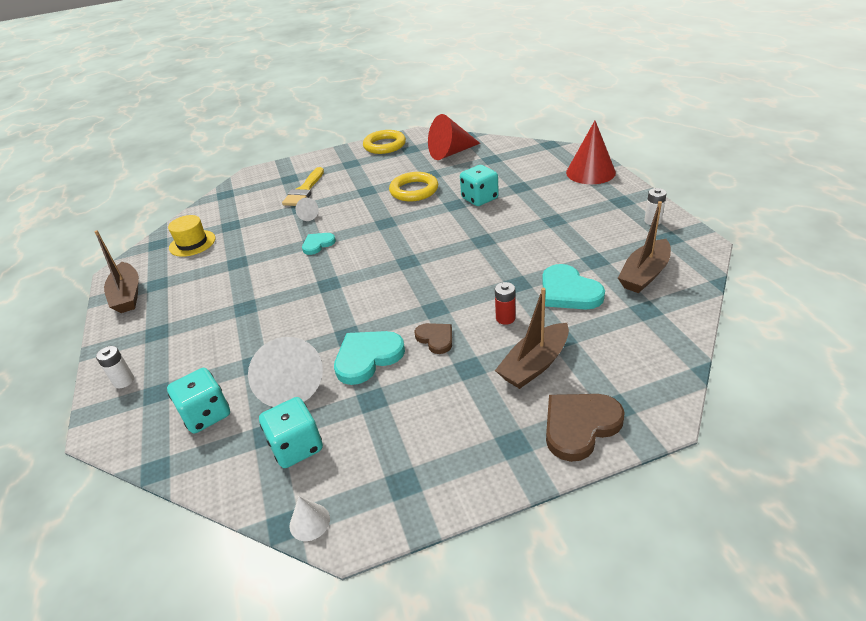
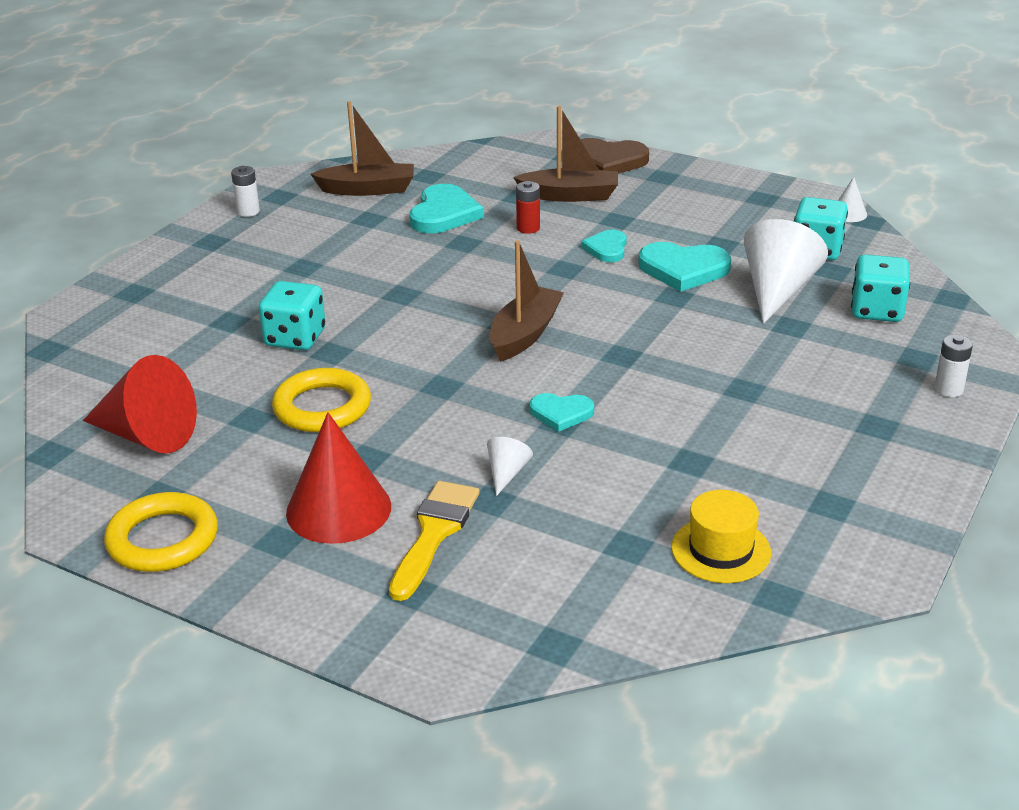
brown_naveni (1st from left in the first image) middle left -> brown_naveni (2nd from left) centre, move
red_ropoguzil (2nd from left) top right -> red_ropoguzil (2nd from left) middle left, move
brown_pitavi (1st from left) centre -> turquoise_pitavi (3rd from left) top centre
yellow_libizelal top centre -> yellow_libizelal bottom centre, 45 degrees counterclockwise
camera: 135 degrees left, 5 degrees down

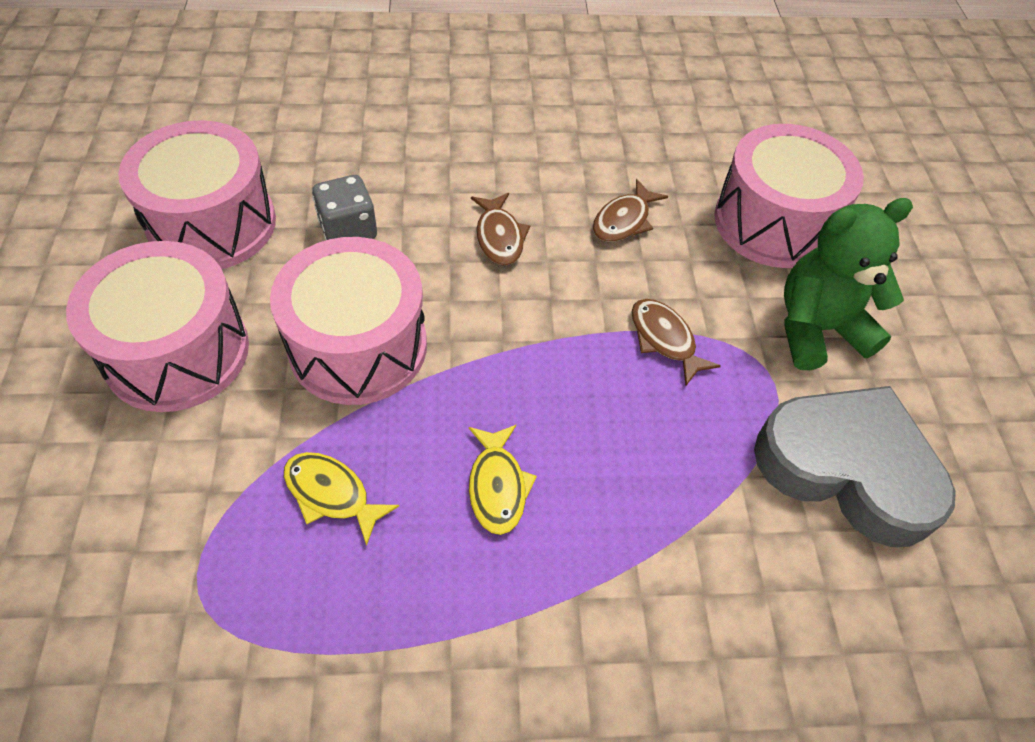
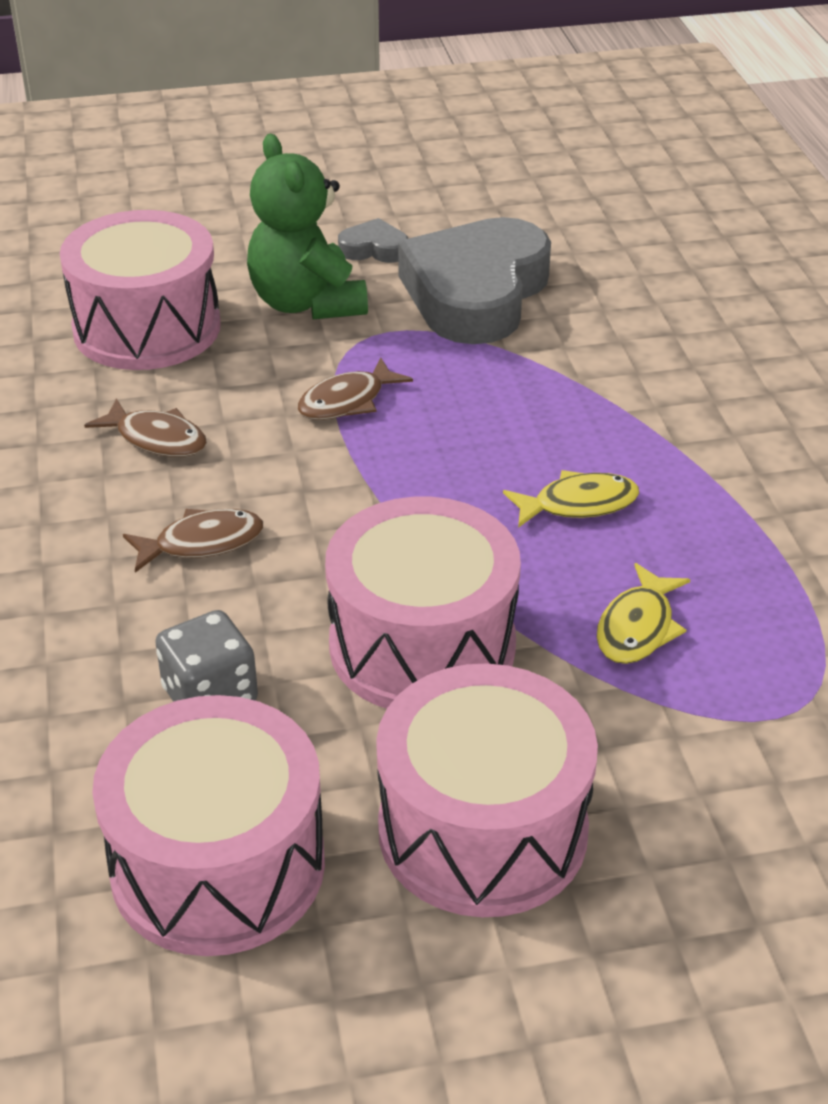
none -> grey_pitavi (1st from left) top centre
camera: 95 degrees left, 15 degrees down

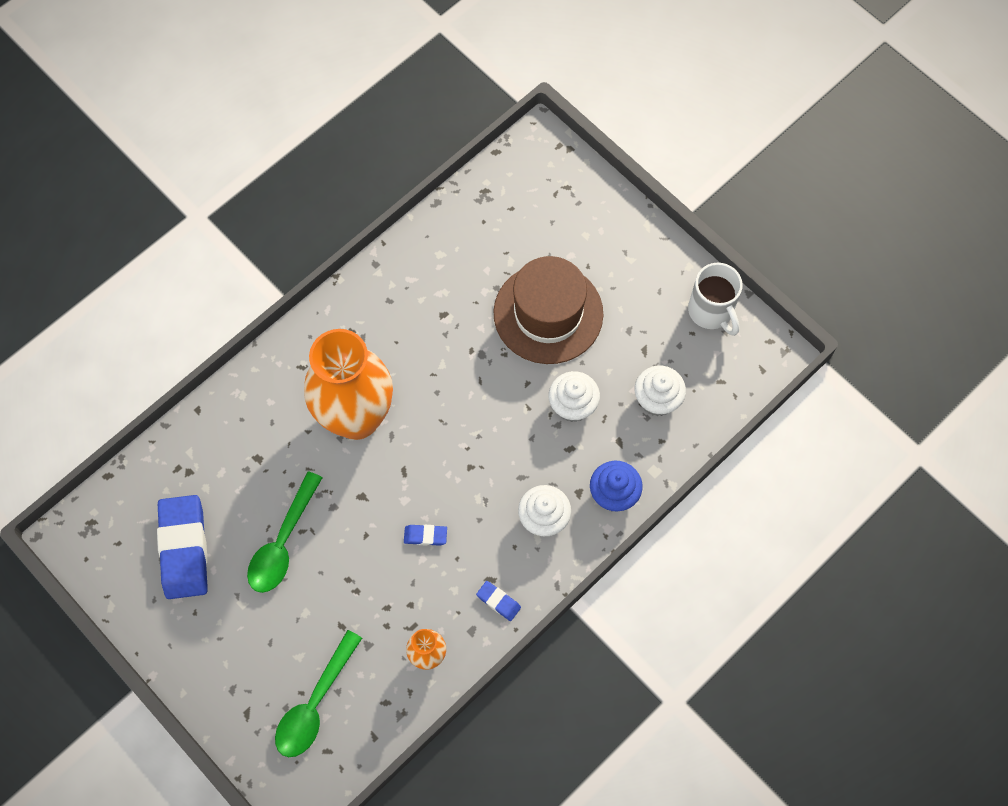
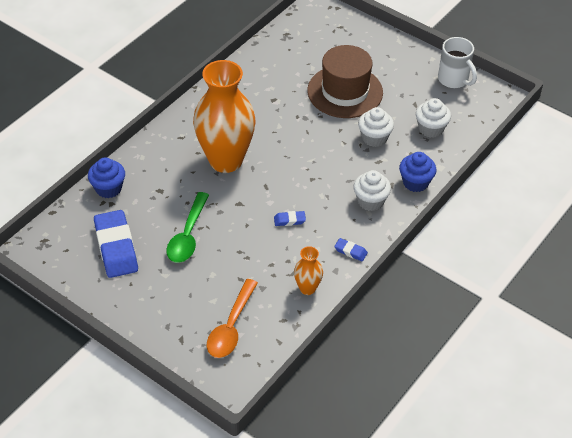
none -> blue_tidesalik (1st from left) middle left
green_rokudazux (2nd from left) bottom left -> orange_rokudazux bottom centre
camera: 10 degrees left, 20 degrees down

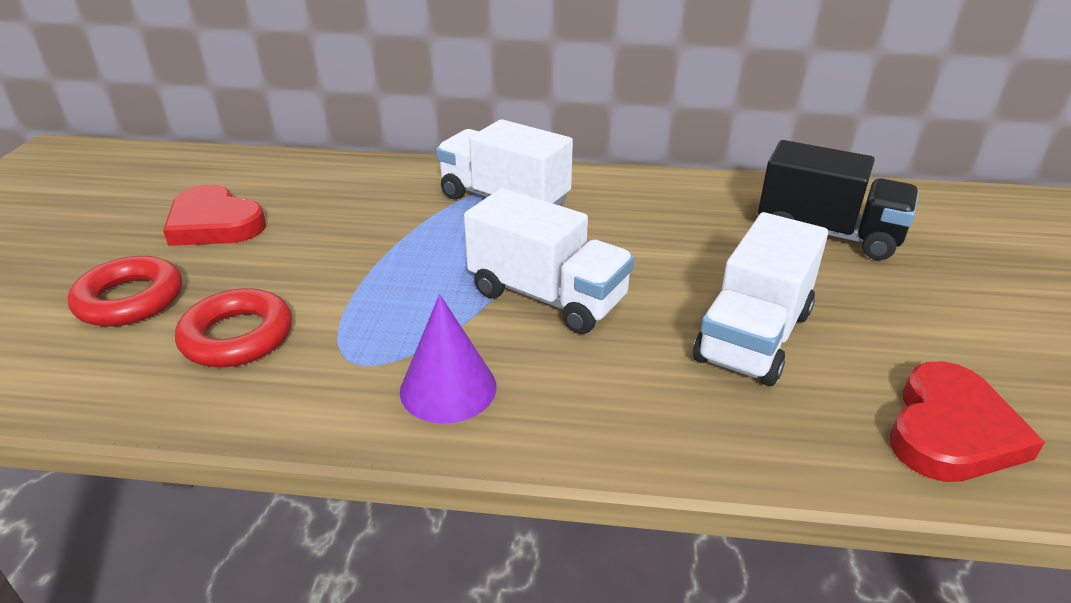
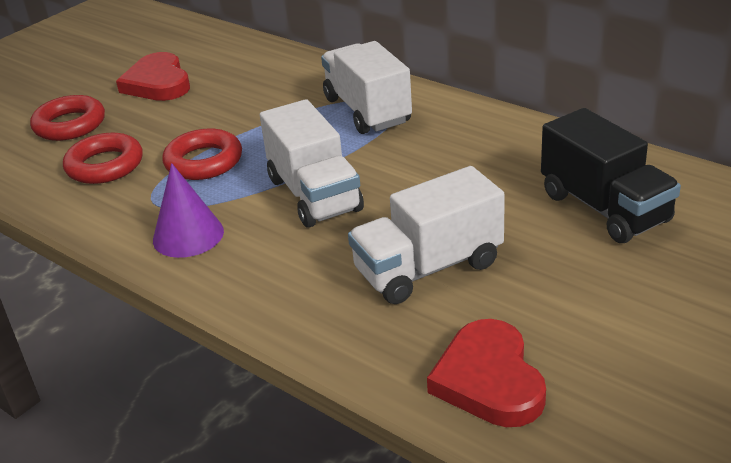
none -> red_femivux (3rd from left) top left
red_pitavi (2nd from left) bottom right -> red_pitavi (2nd from left) bottom centre, 105 degrees clockwise
camera: 35 degrees right, 0 degrees up

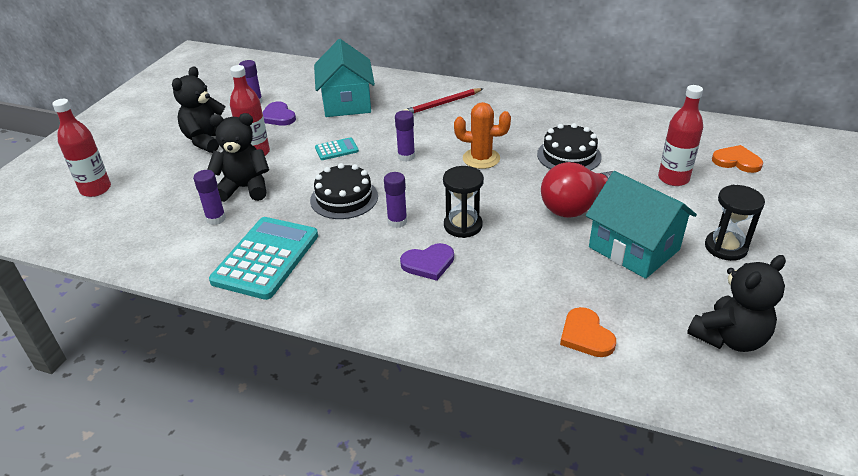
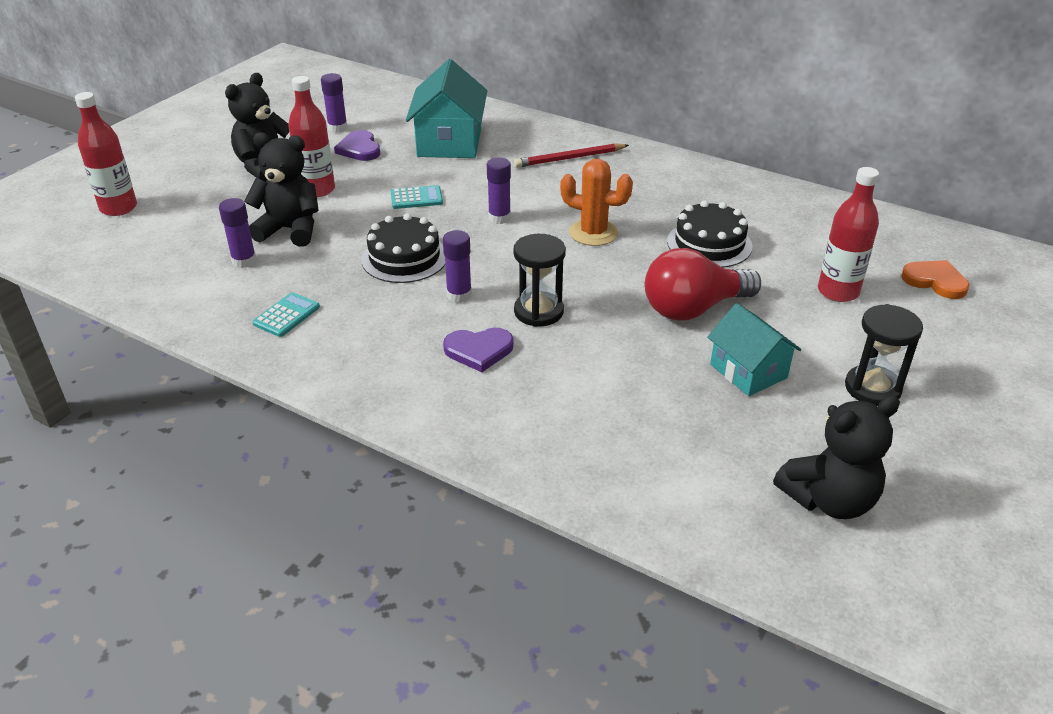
orange_pitavi (1st from left) bottom right -> none
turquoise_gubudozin (1st from left) middle left, x0.46
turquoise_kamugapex (2nd from left) middle right, x0.65
camera: 10 degrees right, 0 degrees up

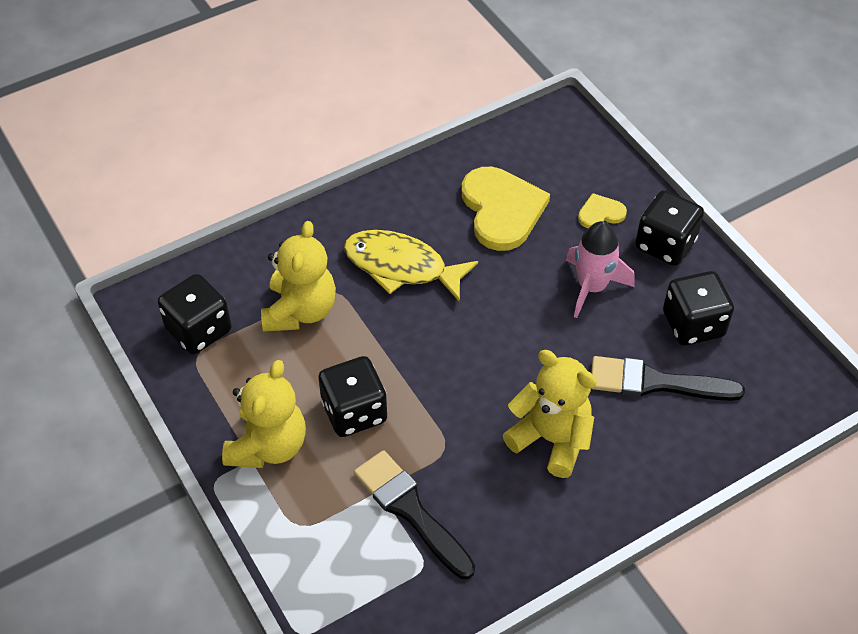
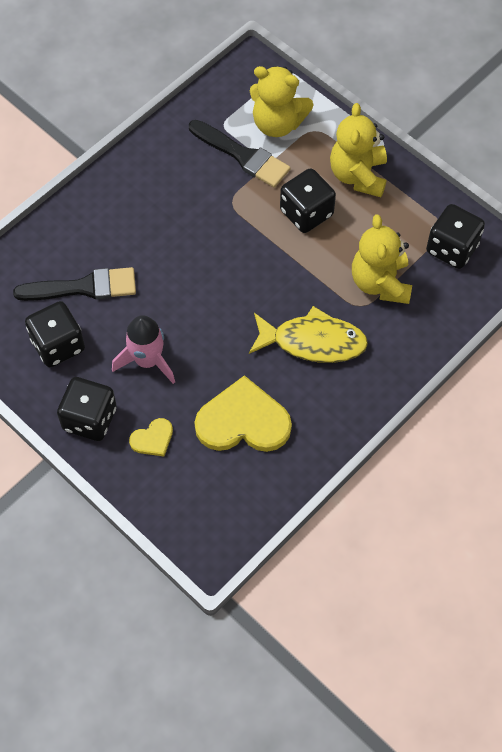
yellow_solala (3rd from left in the first image) centre -> yellow_solala (1st from left) top centre, move
yellow_pitavi (1st from left in the first image) top centre -> yellow_pitavi (2nd from left) centre, 120 degrees clockwise
camera: 165 degrees right, 10 degrees up

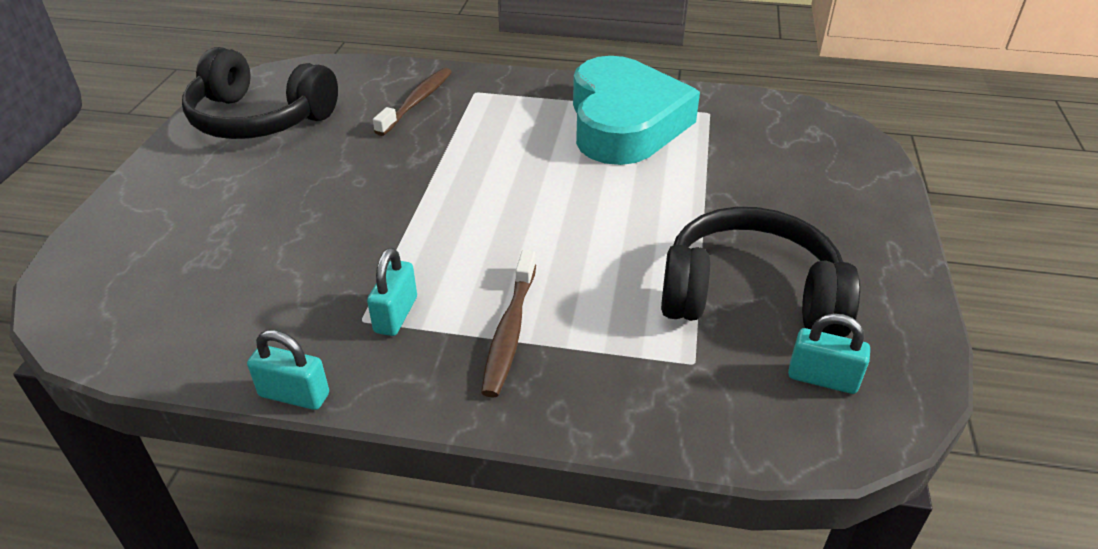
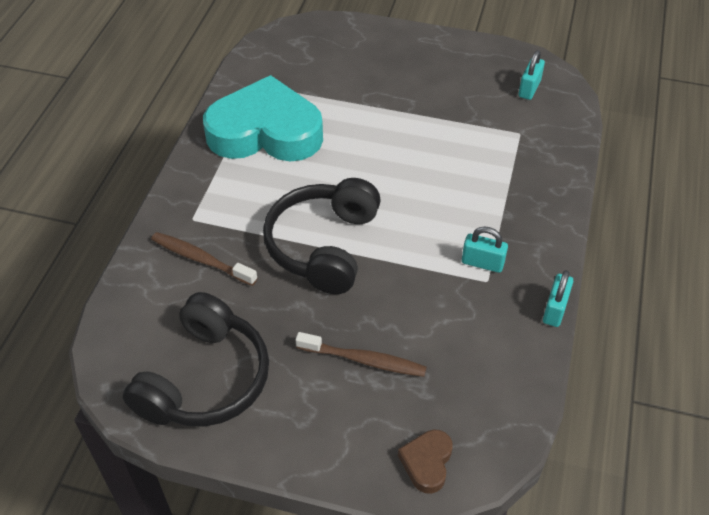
none -> brown_pitavi bottom centre
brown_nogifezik (2nd from left) centre -> brown_nogifezik (2nd from left) bottom centre, move
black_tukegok (2nd from left) middle right -> black_tukegok (2nd from left) centre, move
camera: 85 degrees left, 10 degrees up

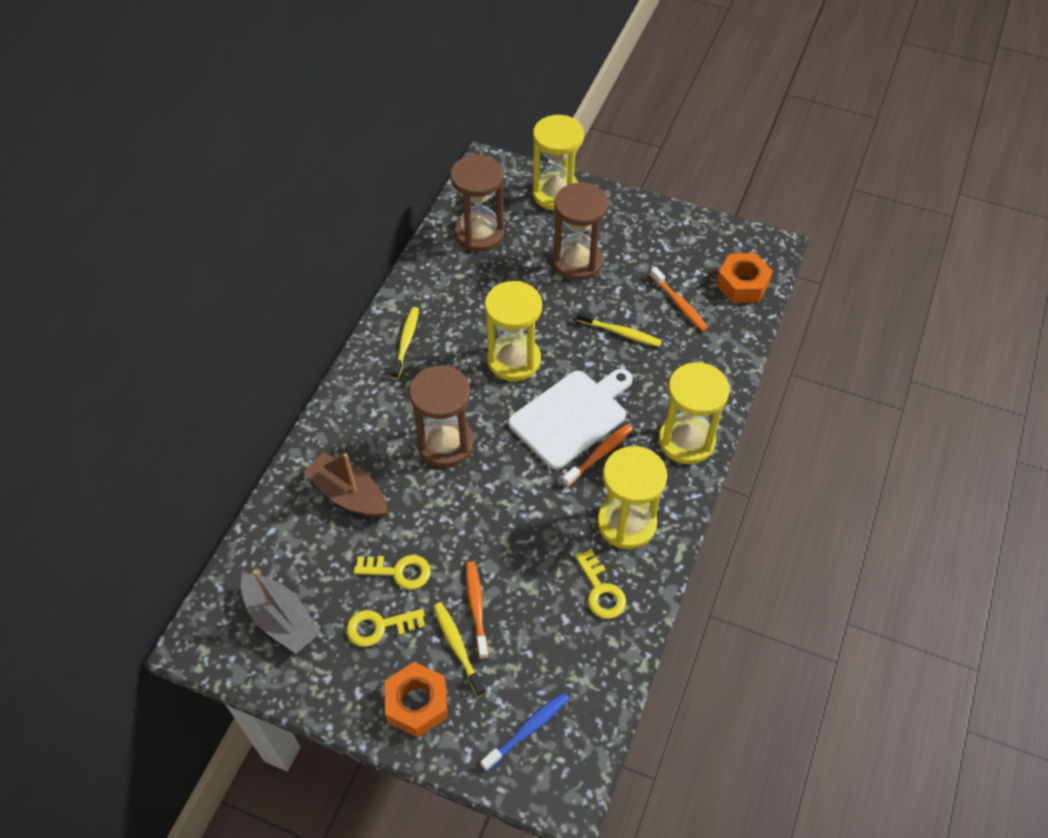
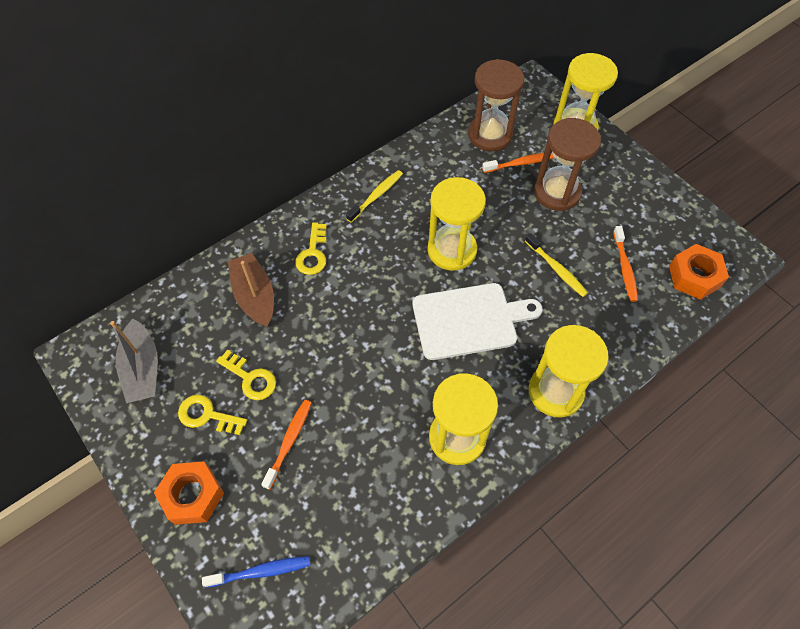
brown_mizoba (1st from left) centre -> none
yellow_nogifezik (2nd from left) bottom centre -> none
orange_nogifezik (2nd from left) centre -> orange_nogifezik (2nd from left) top centre, move
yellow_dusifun (3rd from left) bottom centre -> yellow_dusifun (3rd from left) centre, move
camera: 30 degrees right, 5 degrees up

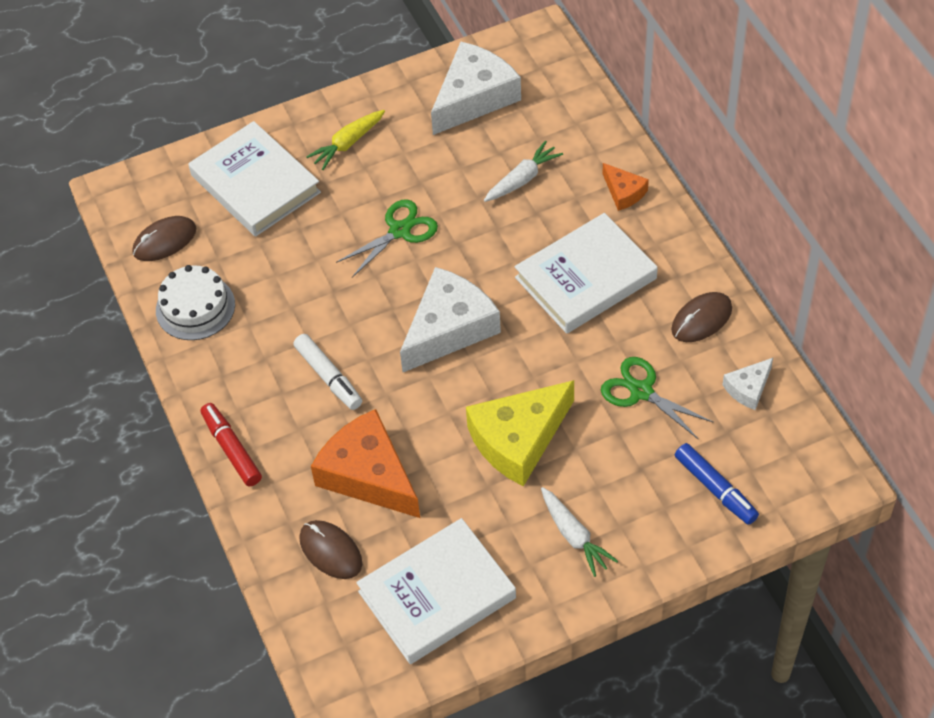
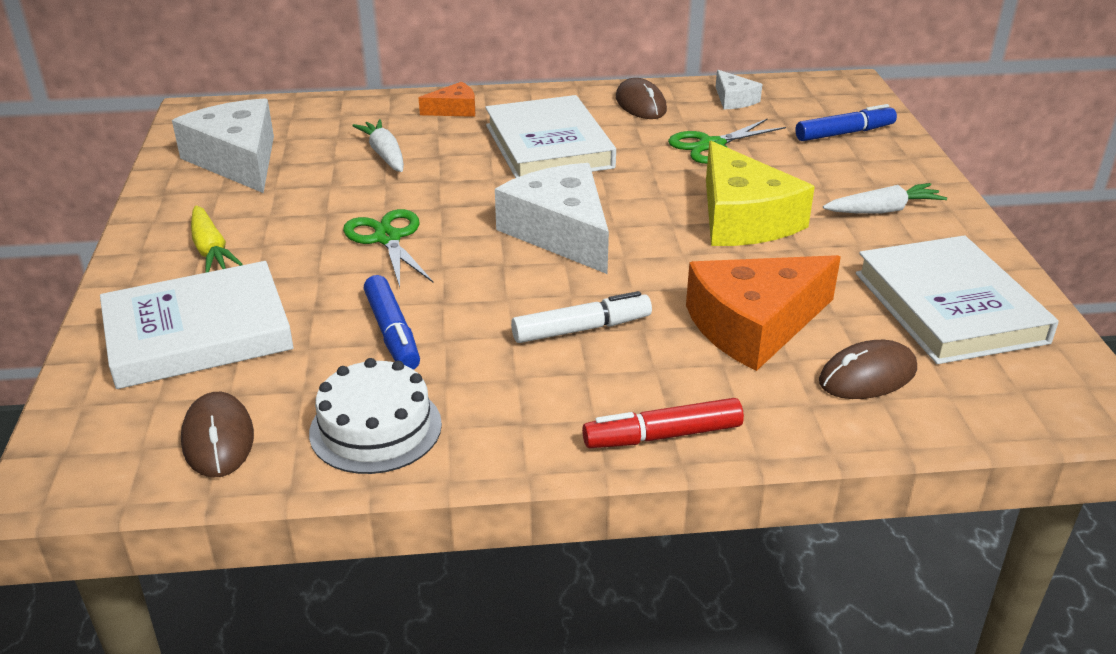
none -> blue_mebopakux (1st from left) centre
camera: 75 degrees left, 20 degrees down

